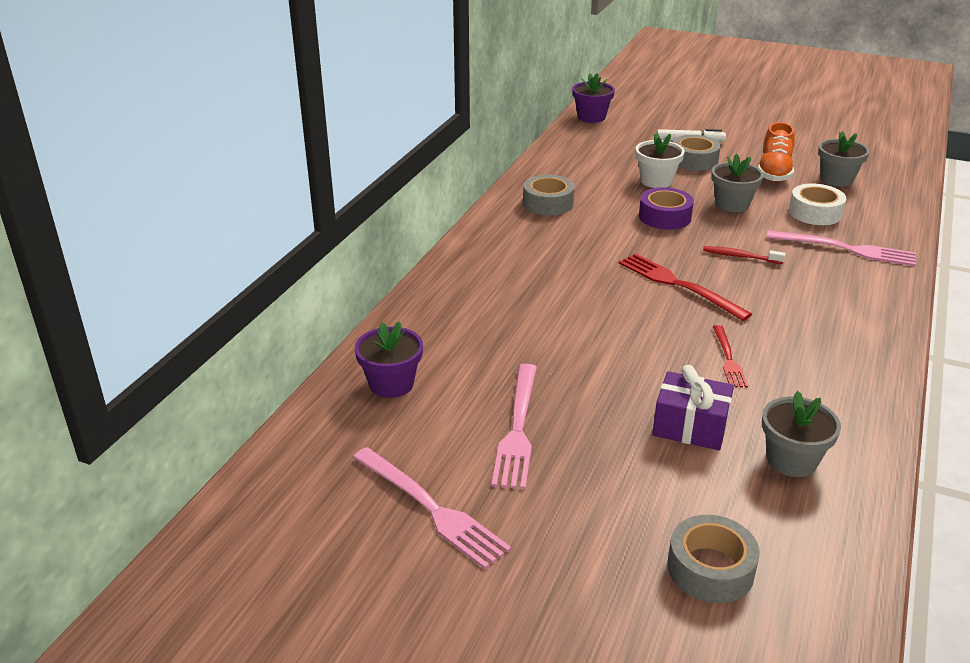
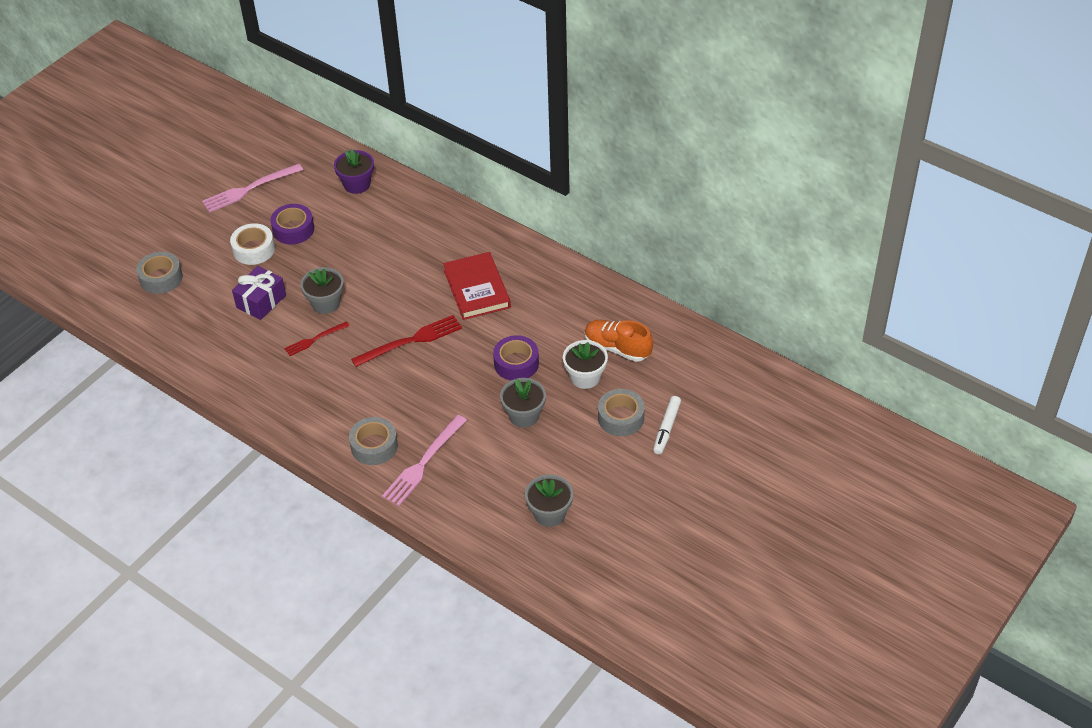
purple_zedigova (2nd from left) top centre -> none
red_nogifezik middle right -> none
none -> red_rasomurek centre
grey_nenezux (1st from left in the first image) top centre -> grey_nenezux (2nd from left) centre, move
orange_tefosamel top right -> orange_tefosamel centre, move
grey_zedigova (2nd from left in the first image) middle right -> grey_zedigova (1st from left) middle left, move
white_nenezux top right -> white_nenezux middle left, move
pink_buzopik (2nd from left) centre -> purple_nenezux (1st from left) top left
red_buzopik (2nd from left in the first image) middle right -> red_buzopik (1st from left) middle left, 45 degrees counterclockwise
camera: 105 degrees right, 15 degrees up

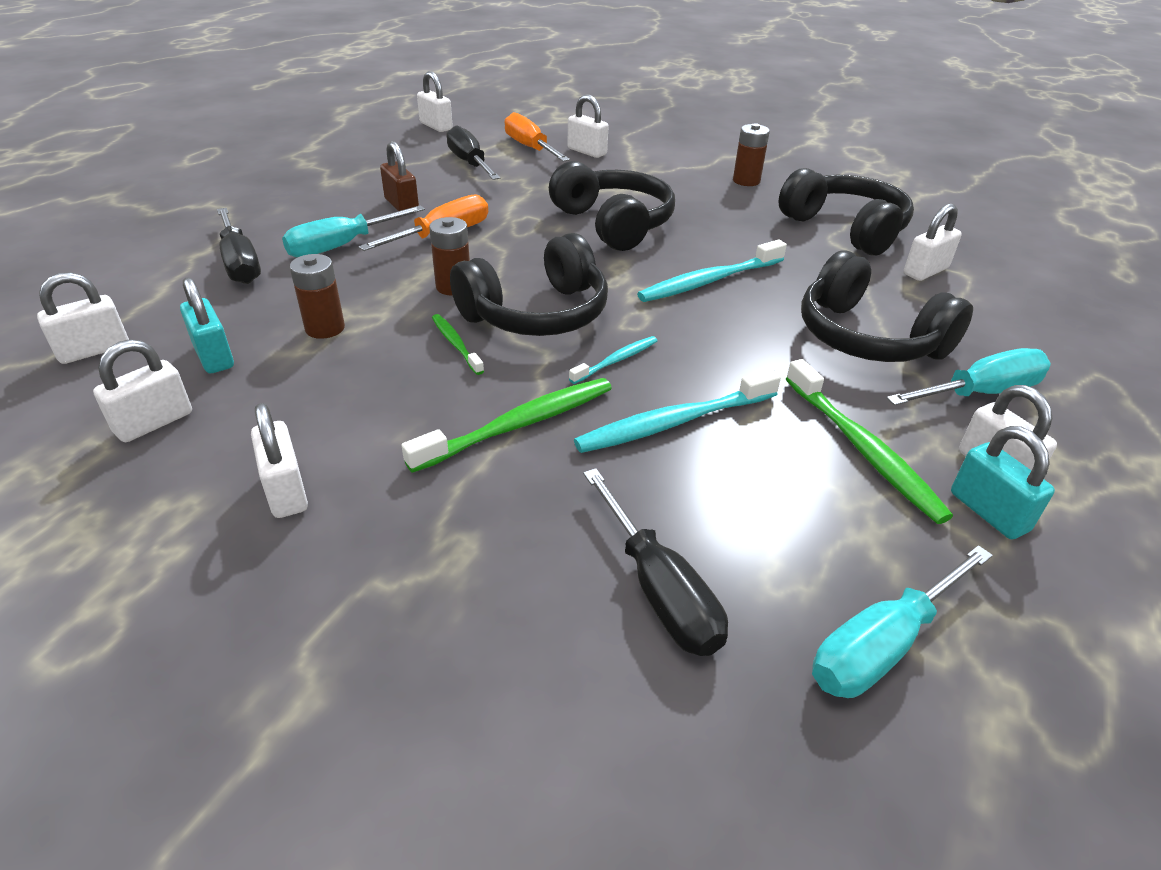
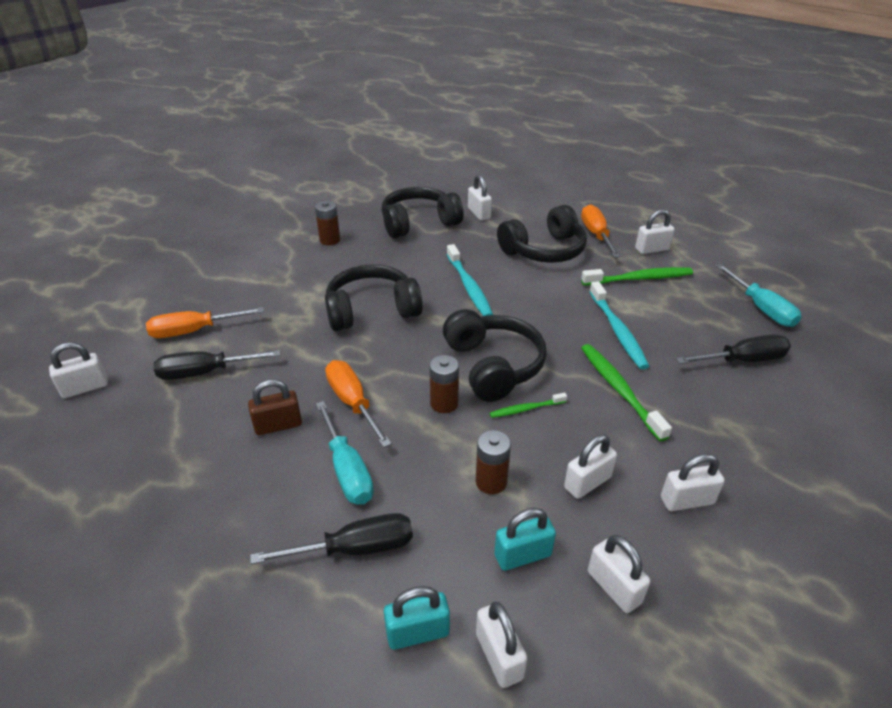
turquoise_nogifezik (1st from left) centre -> none
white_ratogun (5th from left in the first image) top centre -> white_ratogun (4th from left) centre, move
turquoise_ratogun (2nd from left in the first image) middle right -> turquoise_ratogun (1st from left) bottom centre, move
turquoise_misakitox (3rd from left) middle right -> orange_misakitox (3rd from left) top right
camera: 75 degrees left, 0 degrees up

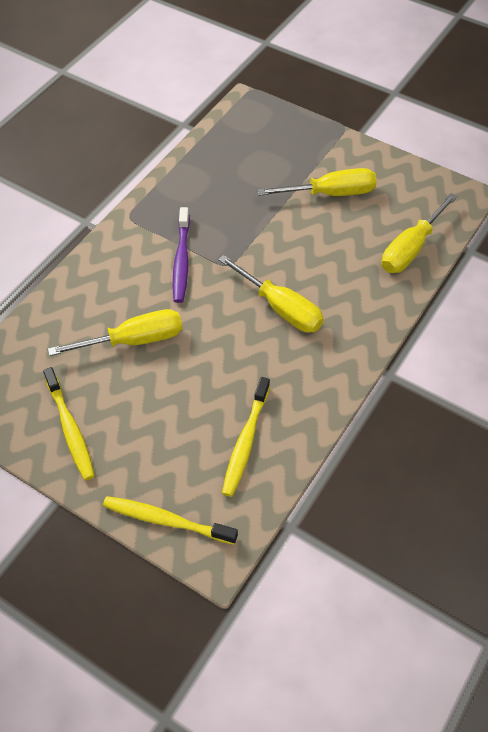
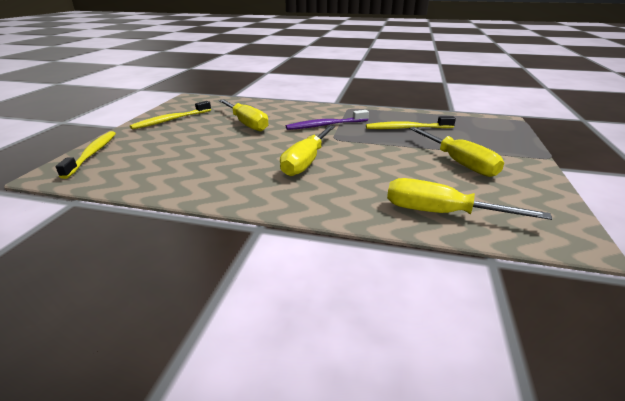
yellow_nogifezik (3rd from left) centre -> yellow_nogifezik (3rd from left) top centre, move
camera: 70 degrees right, 25 degrees down

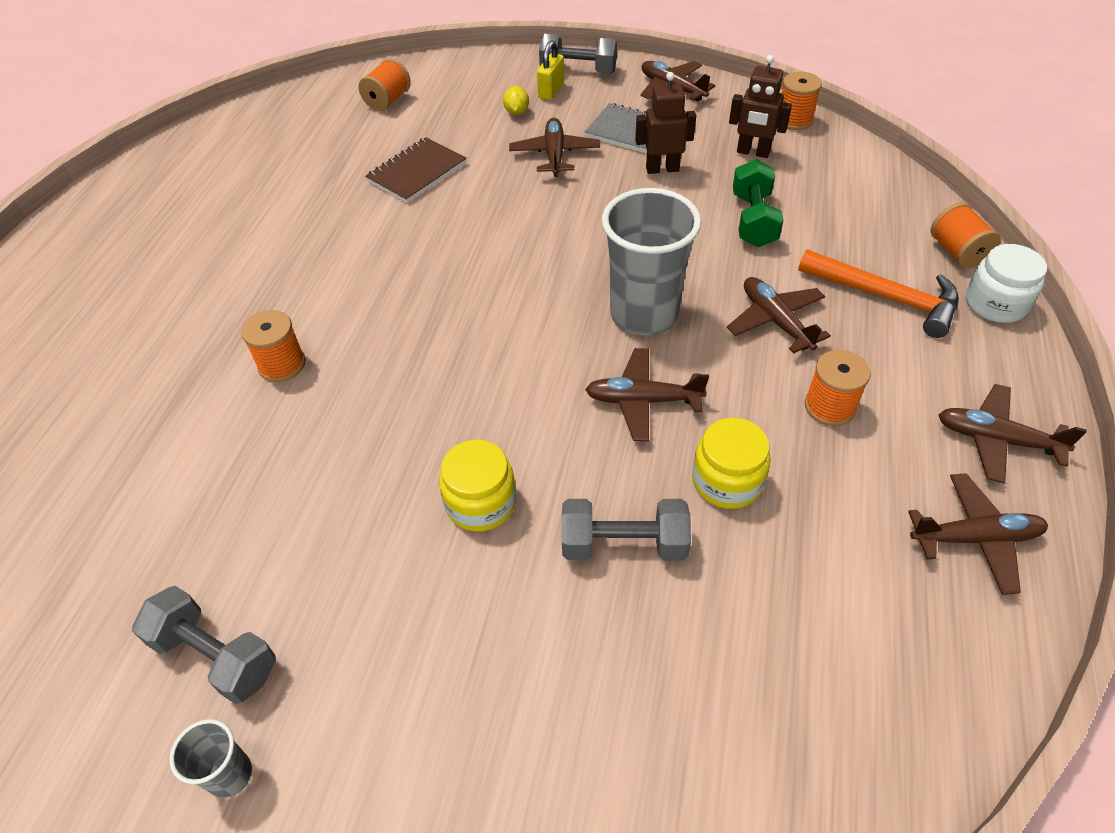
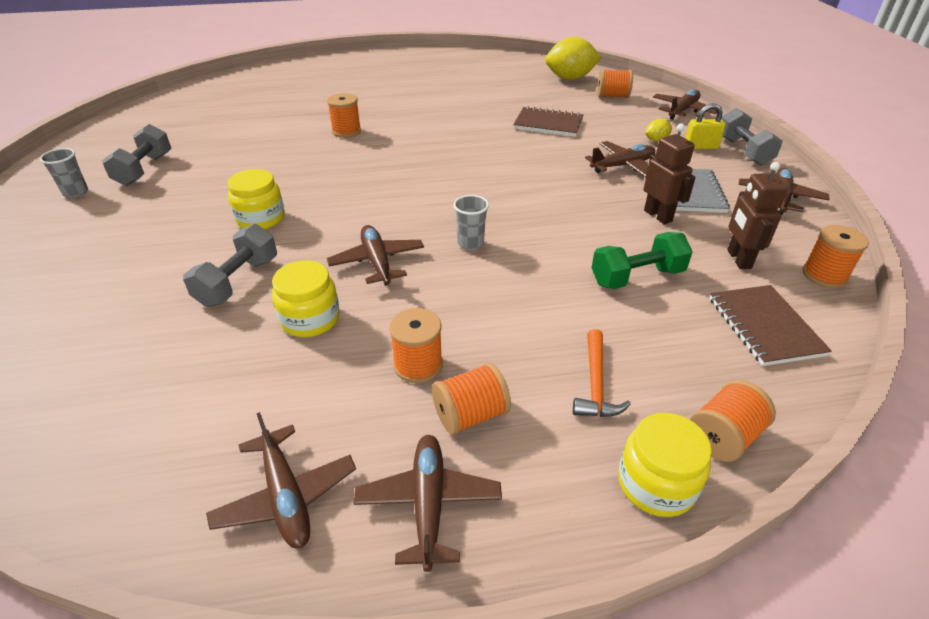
none -> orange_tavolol (3rd from left) centre
none -> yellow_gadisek (1st from left) top centre
none -> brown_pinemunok (2nd from left) middle right
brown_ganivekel (4th from left in the first image) middle right -> brown_ganivekel (5th from left) top right, move
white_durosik middle right -> yellow_durosik (3rd from left) bottom right
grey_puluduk (3rd from left in the first image) centre -> grey_puluduk (2nd from left) middle left, 45 degrees clockwise
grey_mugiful (2nd from left) top centre -> grey_mugiful (2nd from left) centre, x0.45
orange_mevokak middle right -> orange_mevokak centre, x0.63
camera: 65 degrees right, 10 degrees down

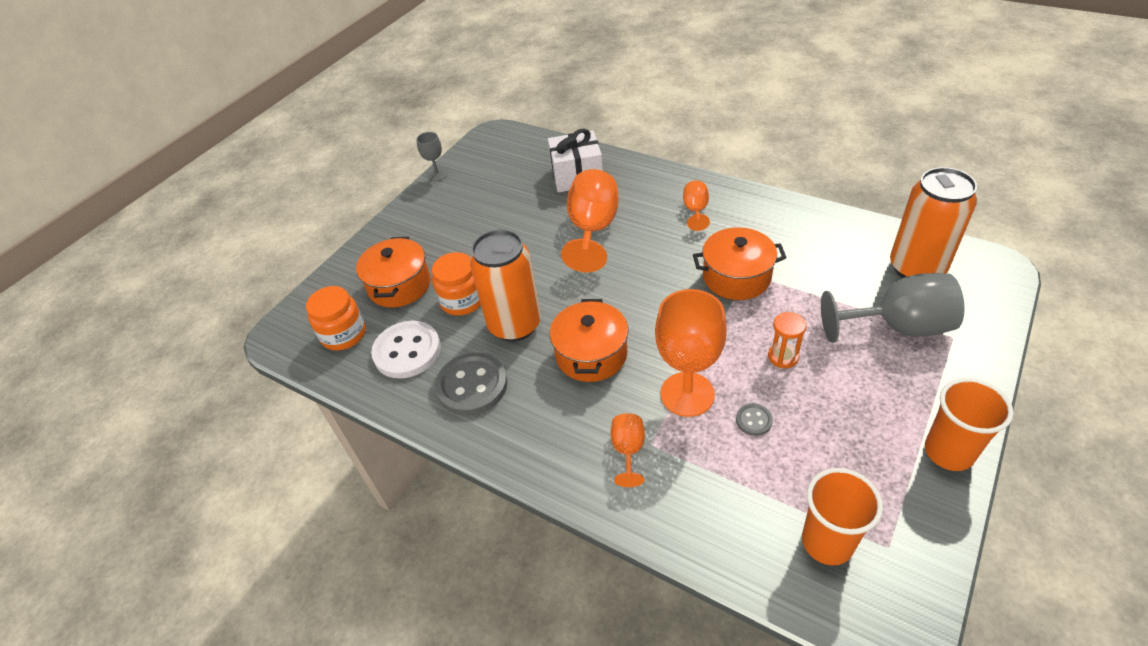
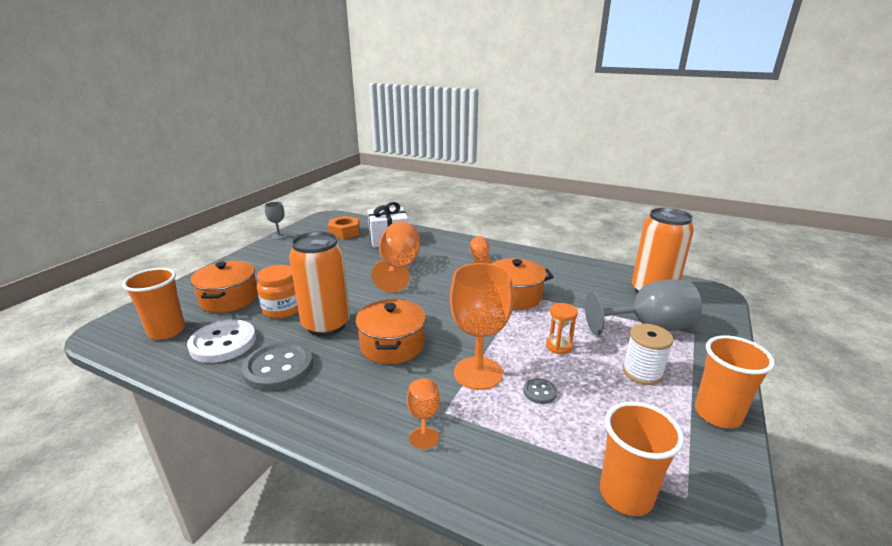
none -> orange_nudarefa centre
none -> white_tavolol middle right
orange_durosik (1st from left) middle left -> orange_mugiful (1st from left) middle left
camera: 10 degrees left, 20 degrees down

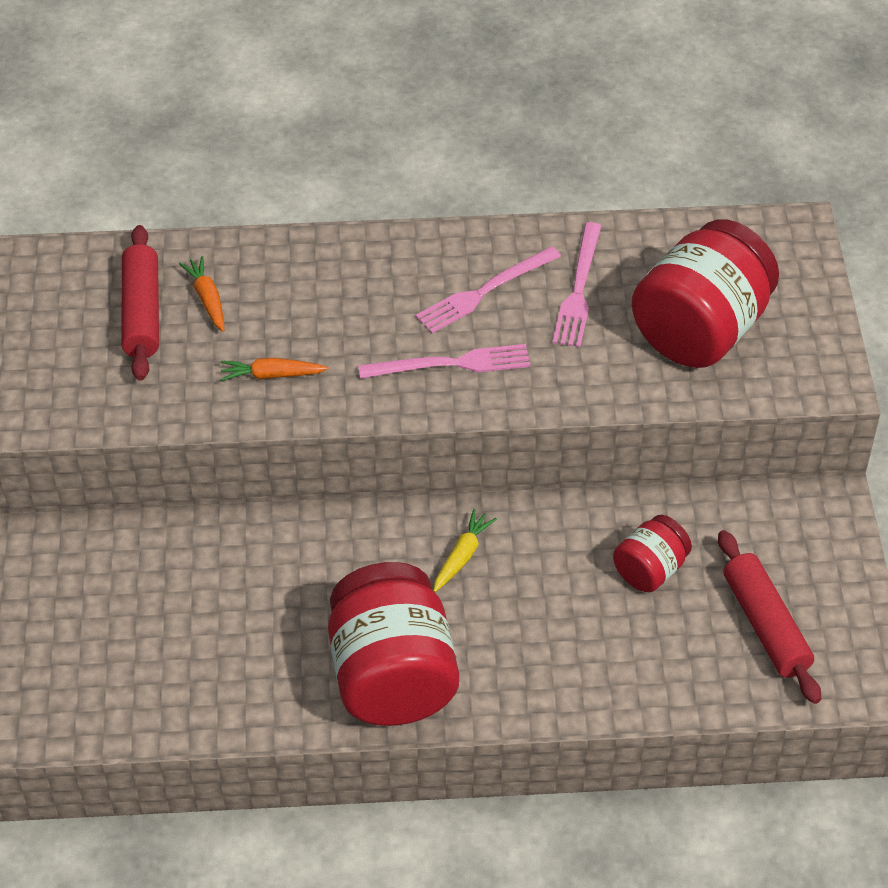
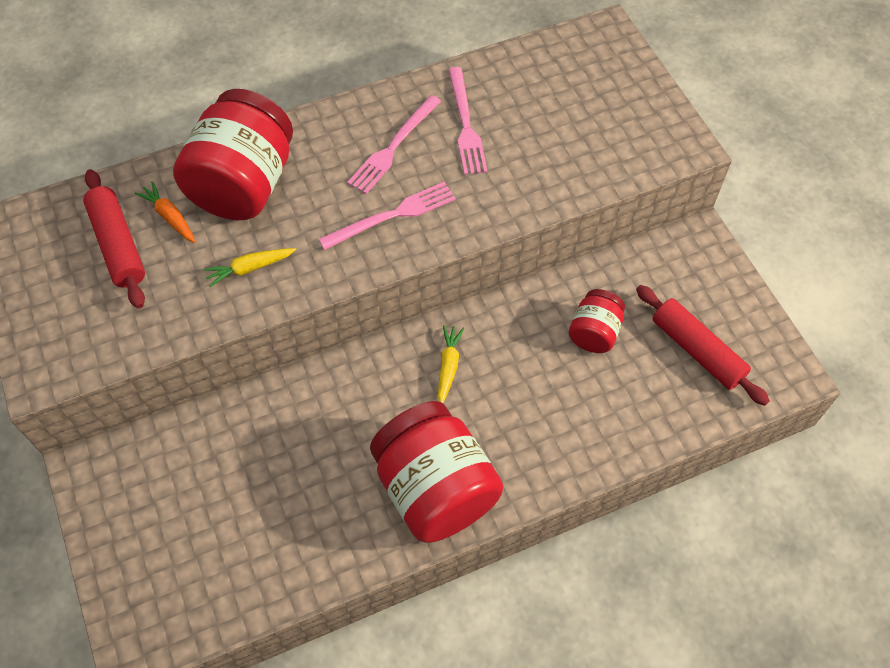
red_durosik (3rd from left in the first image) top right -> red_durosik (1st from left) top left, move
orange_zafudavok (2nd from left) middle left -> yellow_zafudavok (1st from left) middle left
camera: 20 degrees left, 10 degrees up

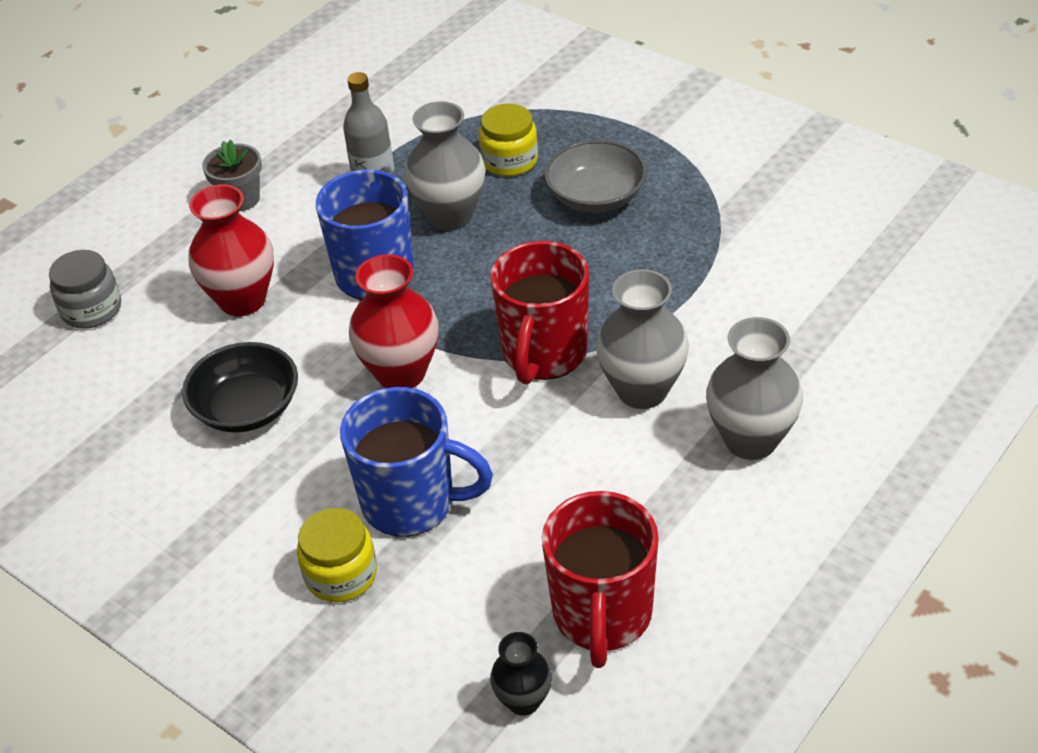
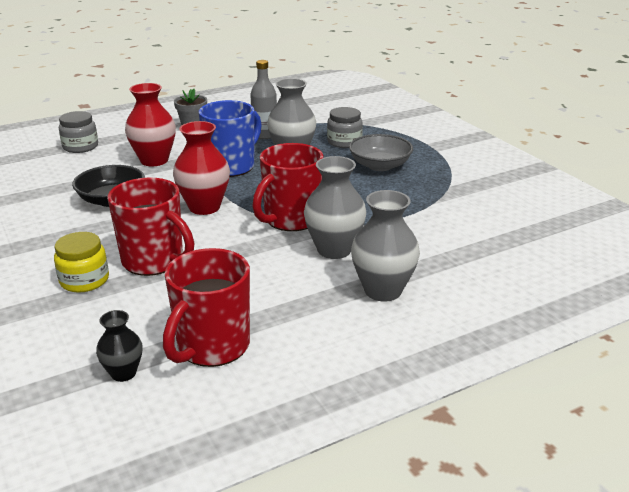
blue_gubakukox (2nd from left) centre -> red_gubakukox (1st from left) middle left
yellow_durosik (2nd from left) top centre -> grey_durosik (2nd from left) top centre
camera: 20 degrees right, 15 degrees down

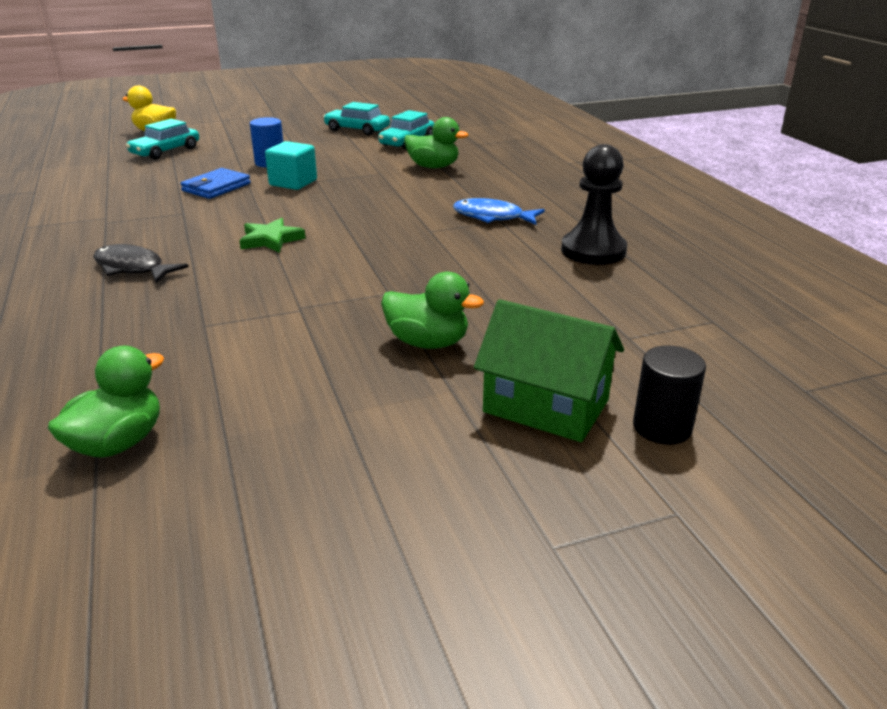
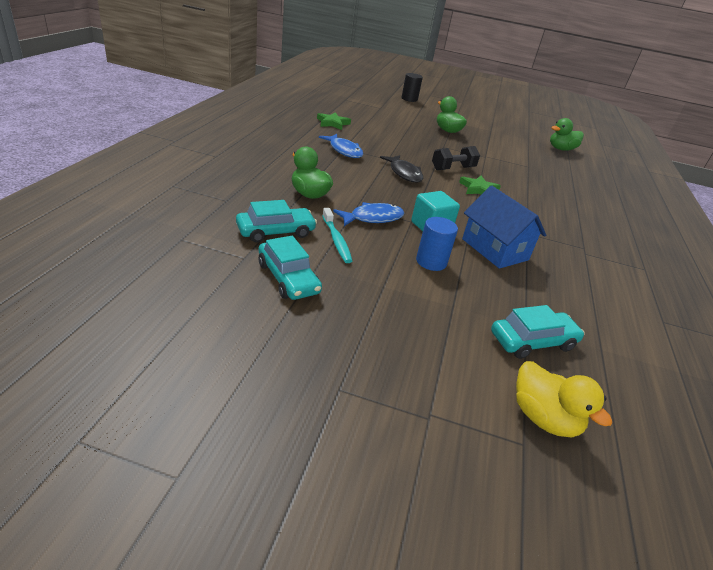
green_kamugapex centre -> none
none -> turquoise_nogifezik centre
none -> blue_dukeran (2nd from left) centre
none -> black_puluduk top centre
black_dukeran middle left -> black_dukeran top centre, move
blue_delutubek top left -> blue_kamugapex middle right
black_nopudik top right -> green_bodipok (1st from left) top centre
camera: 150 degrees left, 5 degrees up

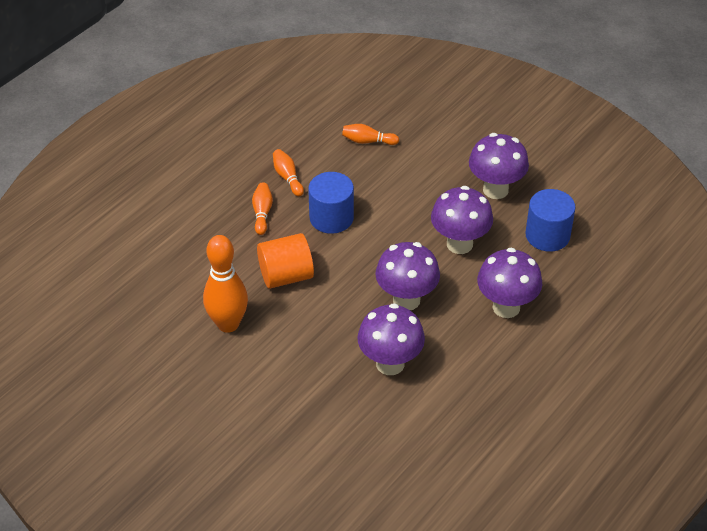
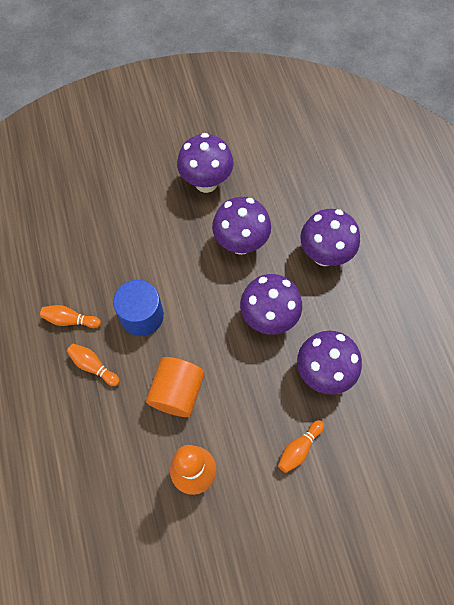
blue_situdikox (2nd from left) middle right -> none
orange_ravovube (4th from left) top centre -> orange_ravovube (4th from left) bottom centre, move
camera: 55 degrees left, 20 degrees up

